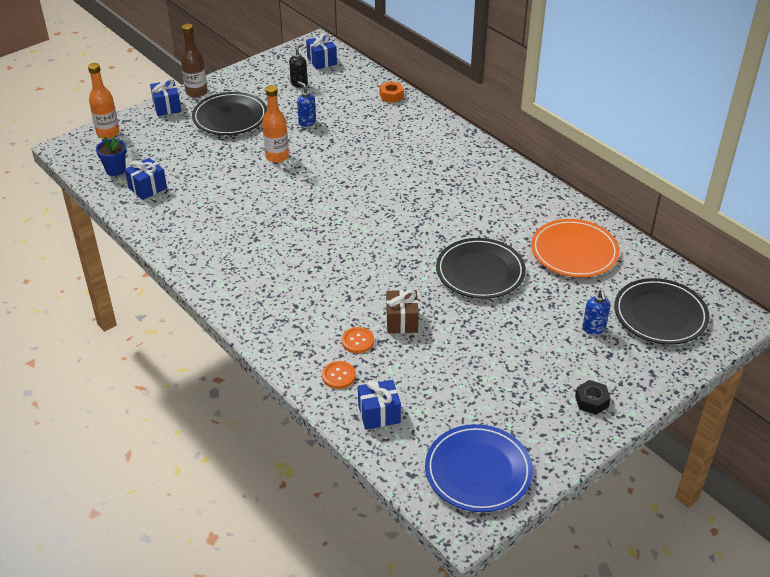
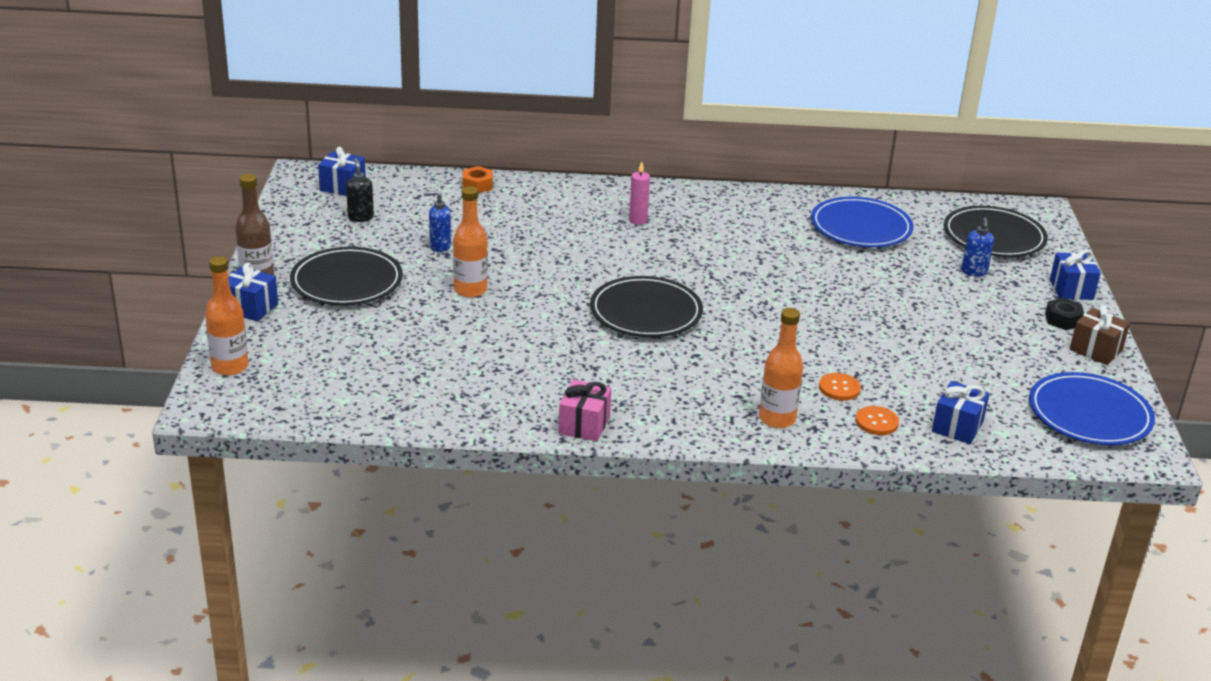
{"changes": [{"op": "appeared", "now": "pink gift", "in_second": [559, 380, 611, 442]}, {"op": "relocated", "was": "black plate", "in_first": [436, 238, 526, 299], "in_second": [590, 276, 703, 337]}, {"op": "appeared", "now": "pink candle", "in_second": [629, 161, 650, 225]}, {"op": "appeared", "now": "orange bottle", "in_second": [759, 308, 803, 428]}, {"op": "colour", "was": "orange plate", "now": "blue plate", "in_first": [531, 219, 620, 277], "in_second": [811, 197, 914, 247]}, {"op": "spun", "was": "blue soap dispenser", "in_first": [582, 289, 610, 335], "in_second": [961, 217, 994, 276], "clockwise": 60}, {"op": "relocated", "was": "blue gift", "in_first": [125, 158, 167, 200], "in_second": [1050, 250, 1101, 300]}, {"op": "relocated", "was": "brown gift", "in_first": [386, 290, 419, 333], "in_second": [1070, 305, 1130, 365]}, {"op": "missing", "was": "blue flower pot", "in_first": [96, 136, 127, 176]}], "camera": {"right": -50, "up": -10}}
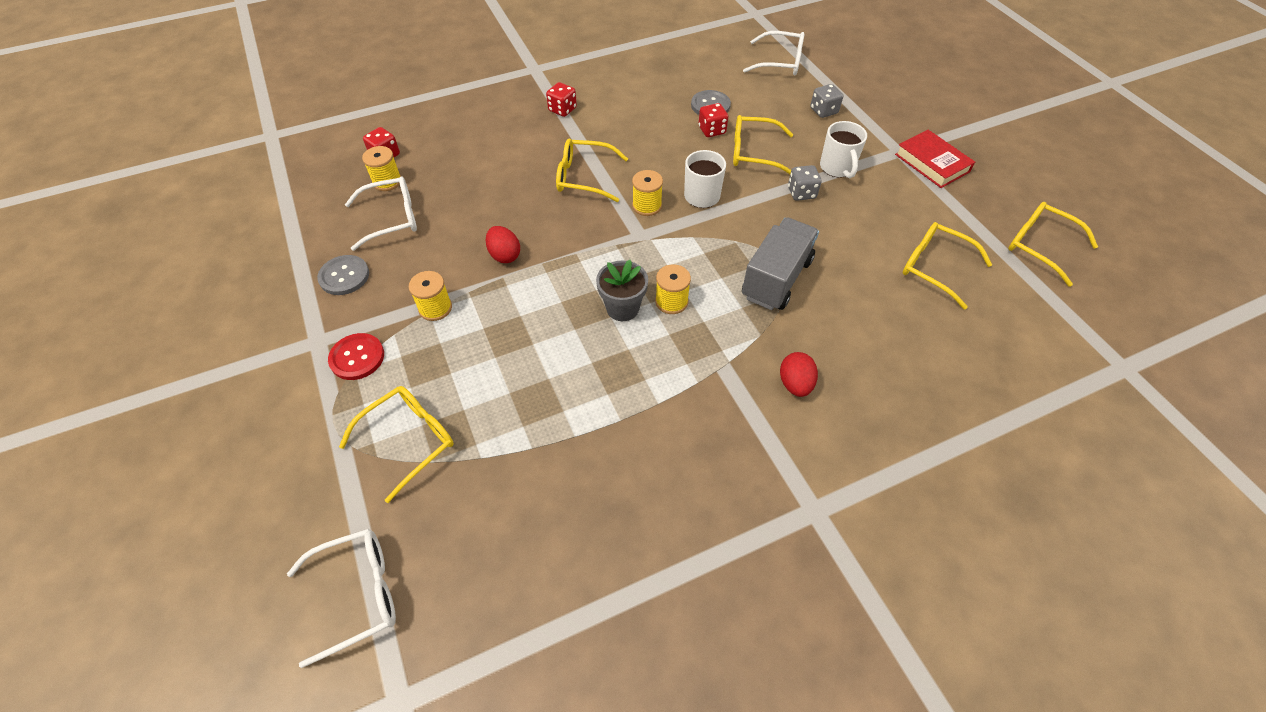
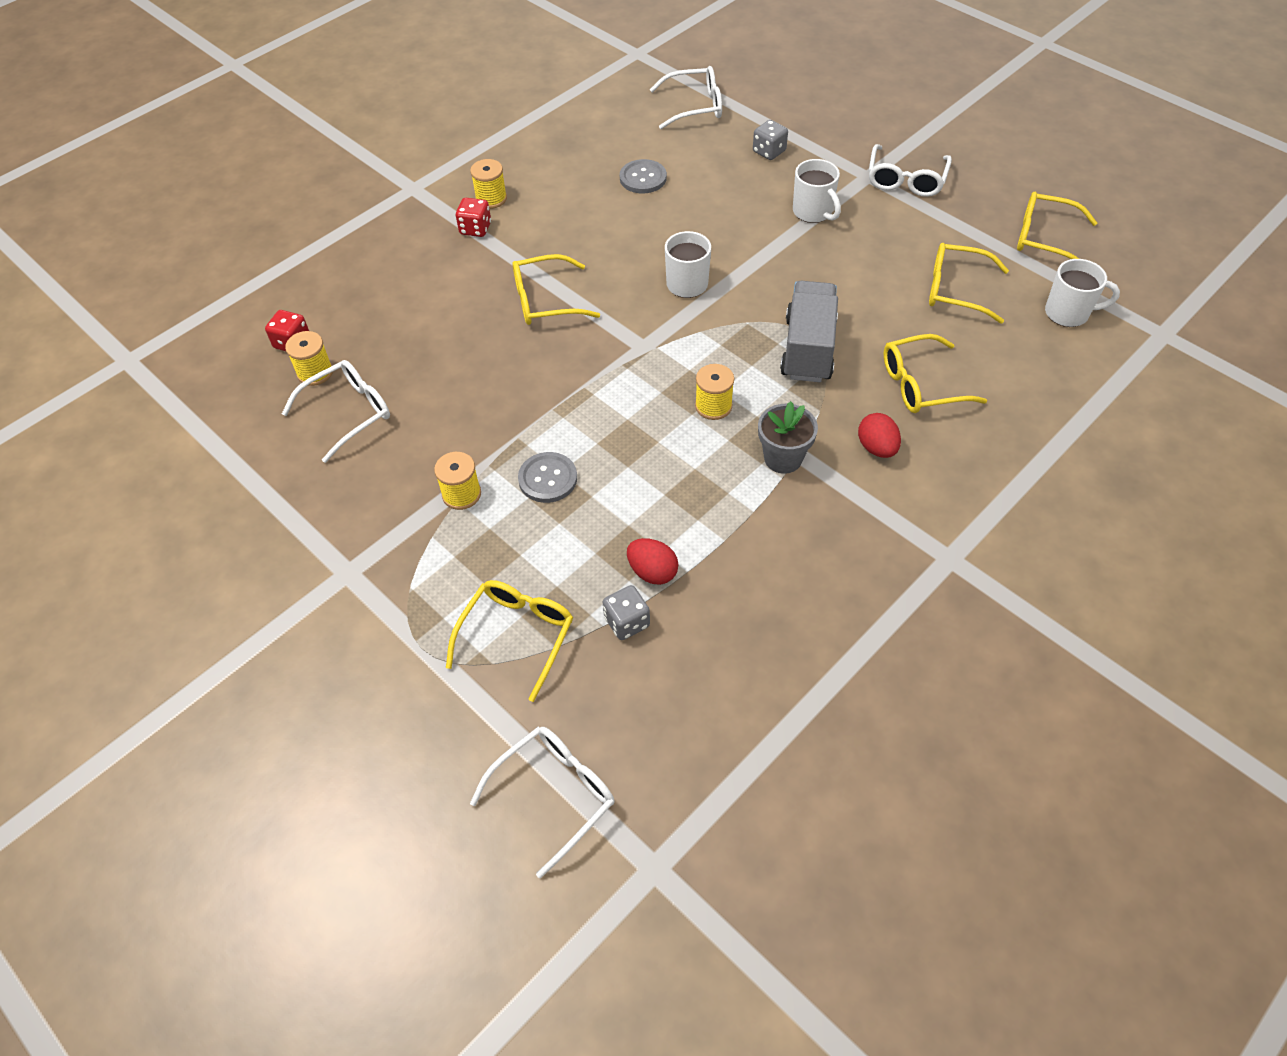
{"changes": [{"op": "relocated", "was": "yellow spool", "in_first": [632, 170, 663, 216], "in_second": [470, 159, 507, 209]}, {"op": "relocated", "was": "grey button", "in_first": [317, 255, 369, 295], "in_second": [518, 452, 577, 503]}, {"op": "relocated", "was": "grey dice", "in_first": [788, 165, 822, 201], "in_second": [603, 585, 650, 640]}, {"op": "relocated", "was": "red egg", "in_first": [486, 226, 520, 263], "in_second": [627, 538, 679, 585]}, {"op": "relocated", "was": "grey flower pot", "in_first": [596, 260, 648, 321], "in_second": [758, 401, 818, 474]}, {"op": "exchanged", "was": "red book", "now": "white glasses", "in_first": [895, 130, 975, 188], "in_second": [869, 144, 952, 197]}, {"op": "relocated", "was": "yellow glasses", "in_first": [733, 115, 793, 174], "in_second": [884, 334, 987, 413]}, {"op": "appeared", "now": "white mug", "in_second": [1045, 259, 1120, 327]}, {"op": "missing", "was": "red button", "in_first": [328, 333, 384, 380]}, {"op": "missing", "was": "red dice", "in_first": [698, 103, 728, 137]}], "camera": {"right": -20, "up": 0}}
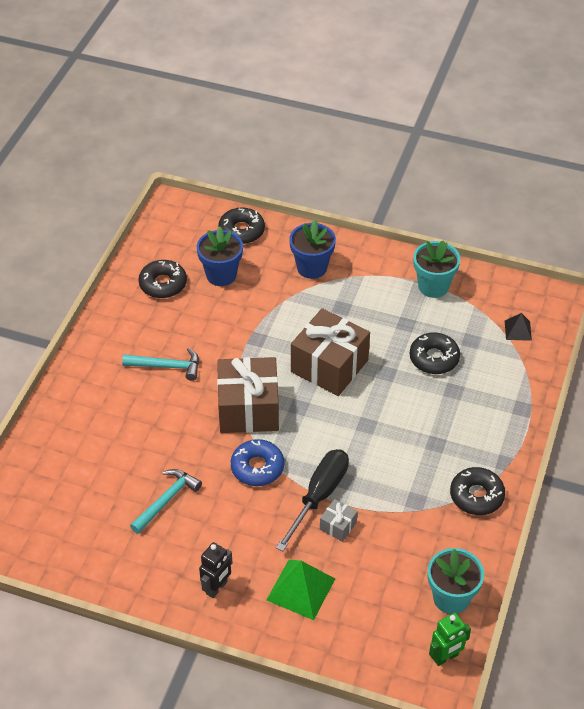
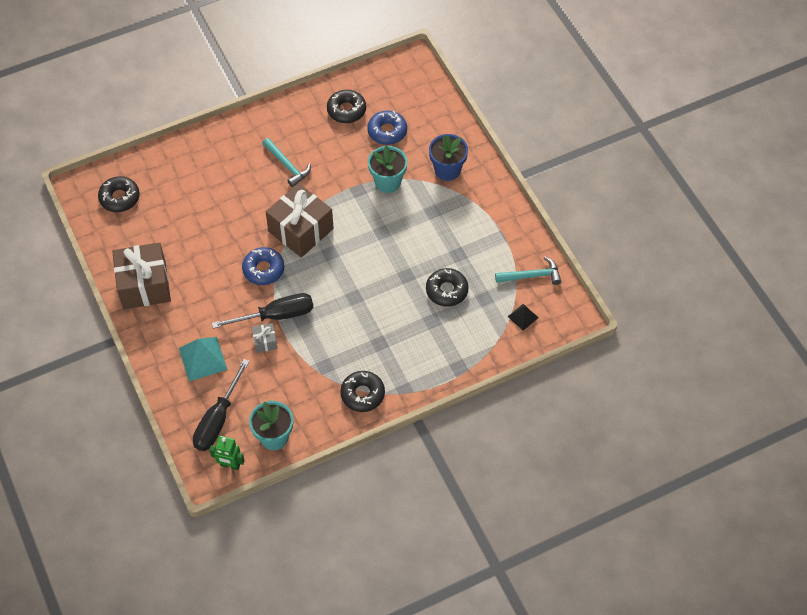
{"changes": [{"op": "relocated", "was": "black donut", "in_first": [218, 207, 265, 244], "in_second": [98, 176, 140, 212]}, {"op": "relocated", "was": "brown gift", "in_first": [291, 308, 370, 396], "in_second": [112, 242, 171, 309]}, {"op": "colour", "was": "green pyramid", "now": "turquoise pyramid", "in_first": [267, 560, 335, 620], "in_second": [179, 337, 228, 381]}, {"op": "appeared", "now": "black screwdriver", "in_second": [193, 359, 250, 451]}, {"op": "exchanged", "was": "blue flower pot", "now": "blue donut", "in_first": [197, 227, 243, 286], "in_second": [367, 111, 407, 145]}, {"op": "relocated", "was": "turquoise flower pot", "in_first": [413, 240, 460, 298], "in_second": [368, 145, 407, 193]}, {"op": "relocated", "was": "turquoise hammer", "in_first": [130, 469, 202, 534], "in_second": [495, 257, 561, 285]}, {"op": "missing", "was": "black robot", "in_first": [199, 542, 232, 598]}], "camera": {"right": 45, "up": 10}}
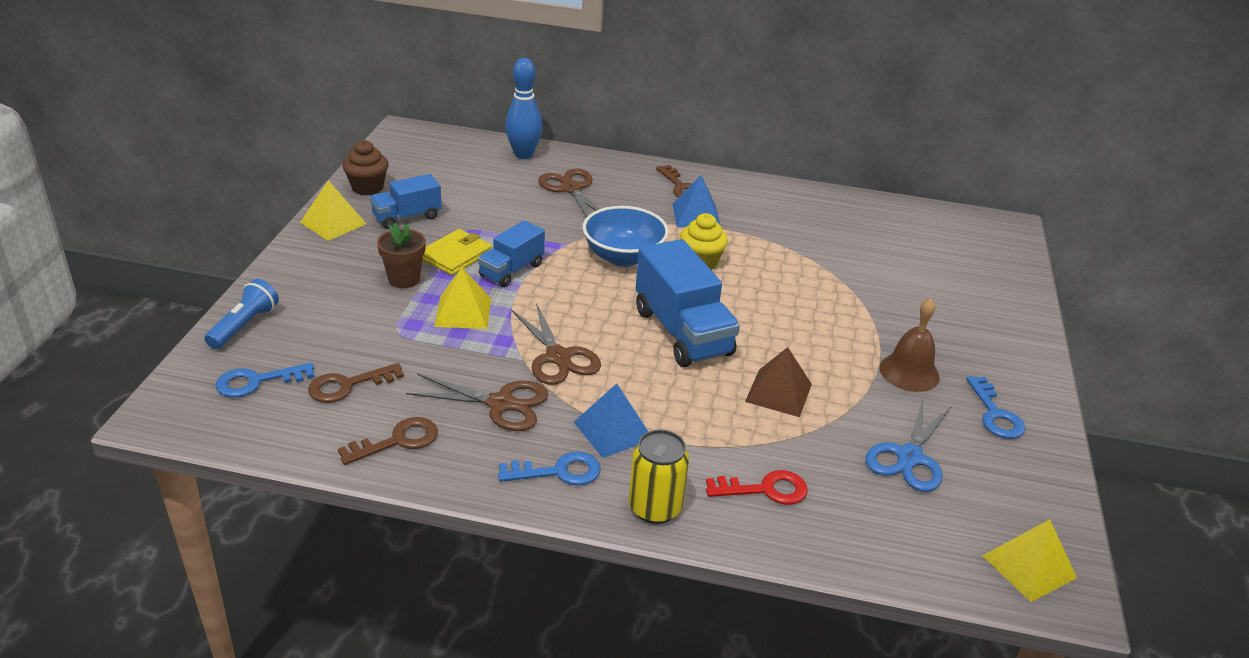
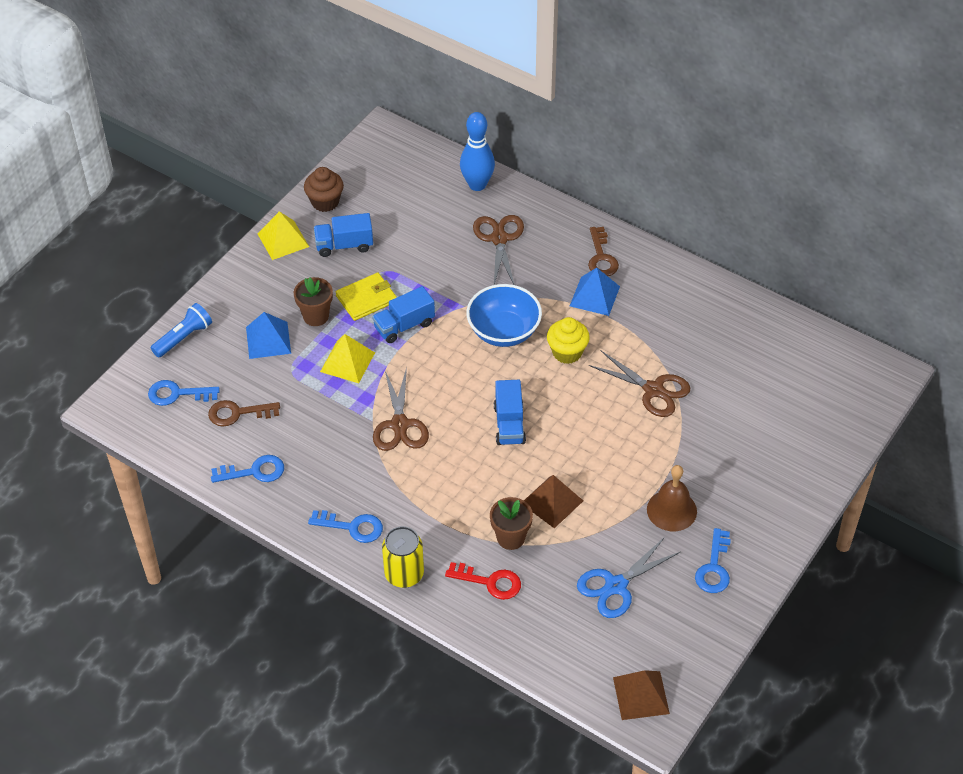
{"changes": [{"op": "colour", "was": "brown key", "now": "blue key", "in_first": [338, 417, 438, 465], "in_second": [211, 455, 284, 483]}, {"op": "relocated", "was": "blue pyramid", "in_first": [574, 384, 649, 458], "in_second": [246, 312, 291, 359]}, {"op": "appeared", "now": "brown flower pot", "in_second": [490, 497, 533, 550]}, {"op": "size", "was": "blue truck", "in_first": [636, 239, 740, 367], "in_second": [494, 380, 526, 445], "ratio": 0.59}, {"op": "relocated", "was": "brown scissors", "in_first": [406, 374, 548, 431], "in_second": [589, 351, 690, 417]}, {"op": "colour", "was": "yellow pyramid", "now": "brown pyramid", "in_first": [982, 520, 1077, 602], "in_second": [613, 670, 670, 720]}], "camera": {"right": 25, "up": 15}}
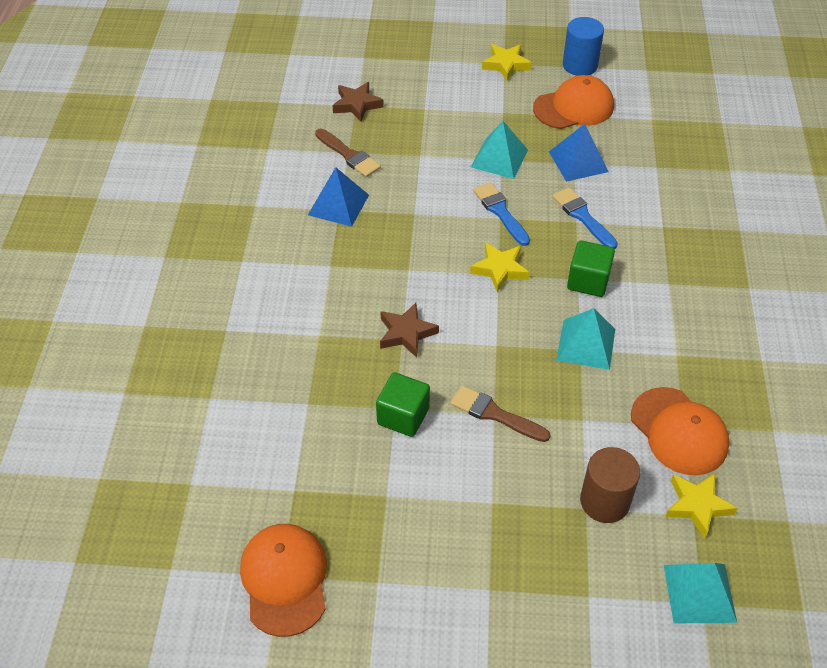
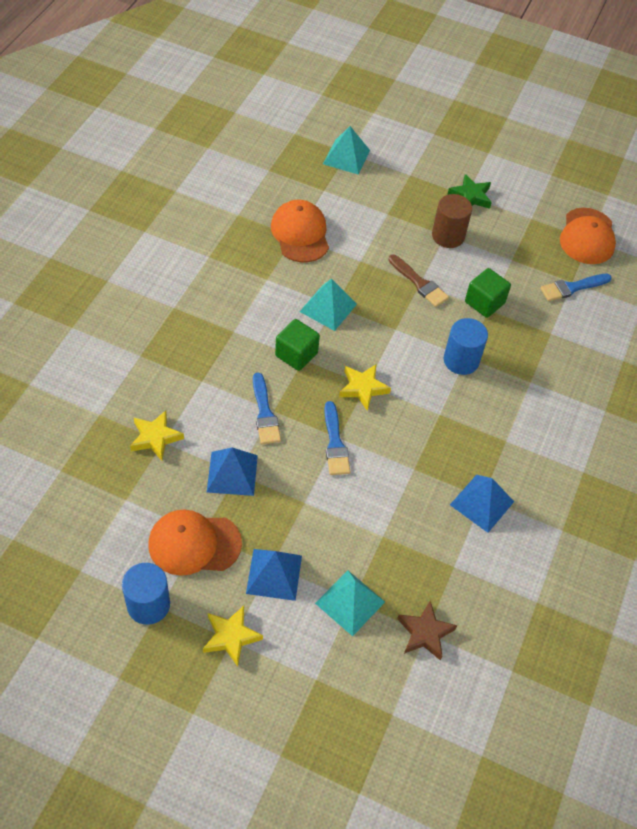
{"changes": [{"op": "relocated", "was": "yellow star", "in_first": [665, 473, 737, 538], "in_second": [130, 411, 184, 461]}, {"op": "appeared", "now": "blue pyramid", "in_second": [246, 549, 302, 601]}, {"op": "relocated", "was": "turquoise pyramid", "in_first": [471, 121, 528, 179], "in_second": [315, 571, 385, 636]}, {"op": "relocated", "was": "brown cylinder", "in_first": [580, 447, 640, 523], "in_second": [432, 194, 472, 248]}, {"op": "exchanged", "was": "brown star", "now": "blue cylinder", "in_first": [380, 303, 439, 358], "in_second": [443, 318, 488, 375]}, {"op": "appeared", "now": "green star", "in_second": [447, 174, 492, 209]}, {"op": "appeared", "now": "blue brush", "in_second": [540, 274, 612, 301]}, {"op": "missing", "was": "brown brush", "in_first": [315, 129, 381, 177]}], "camera": {"right": -165, "up": 5}}
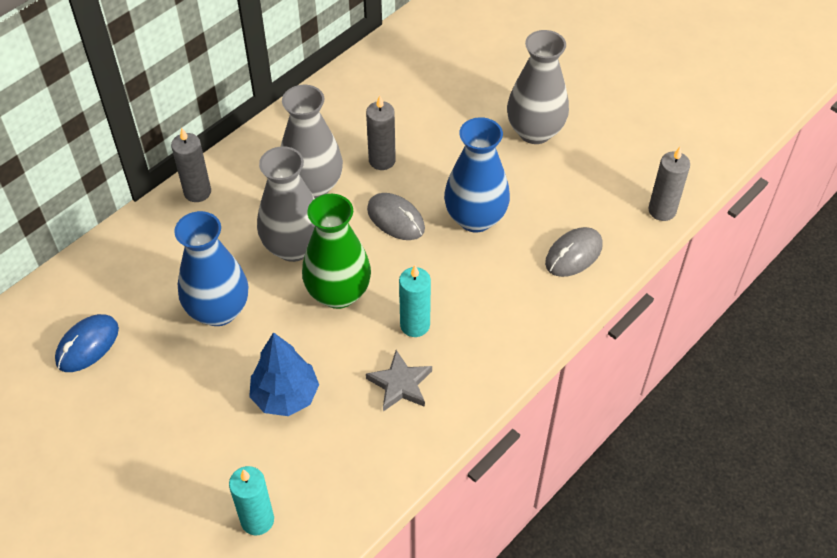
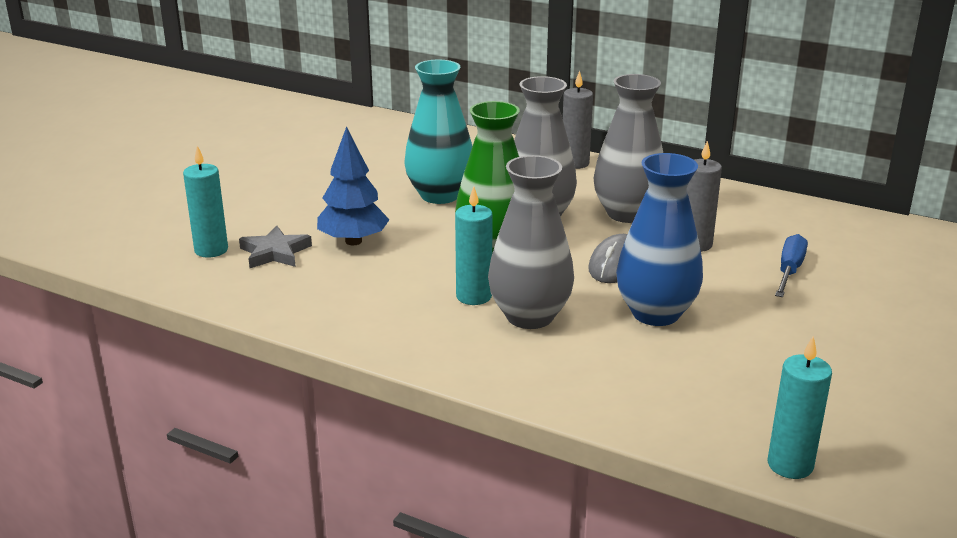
{"changes": [{"op": "relocated", "was": "grey star", "in_first": [366, 350, 432, 412], "in_second": [239, 225, 312, 268]}, {"op": "colour", "was": "blue vase", "now": "turquoise vase", "in_first": [174, 211, 248, 326], "in_second": [404, 60, 472, 204]}, {"op": "relocated", "was": "grey vase", "in_first": [507, 30, 569, 144], "in_second": [488, 155, 574, 329]}, {"op": "colour", "was": "grey candle", "now": "turquoise candle", "in_first": [648, 147, 690, 221], "in_second": [768, 336, 832, 479]}, {"op": "appeared", "now": "blue screwdriver", "in_second": [775, 234, 808, 297]}, {"op": "missing", "was": "blue mouse", "in_first": [55, 314, 119, 372]}, {"op": "missing", "was": "grey mouse", "in_first": [545, 227, 603, 277]}], "camera": {"right": 75, "up": -25}}
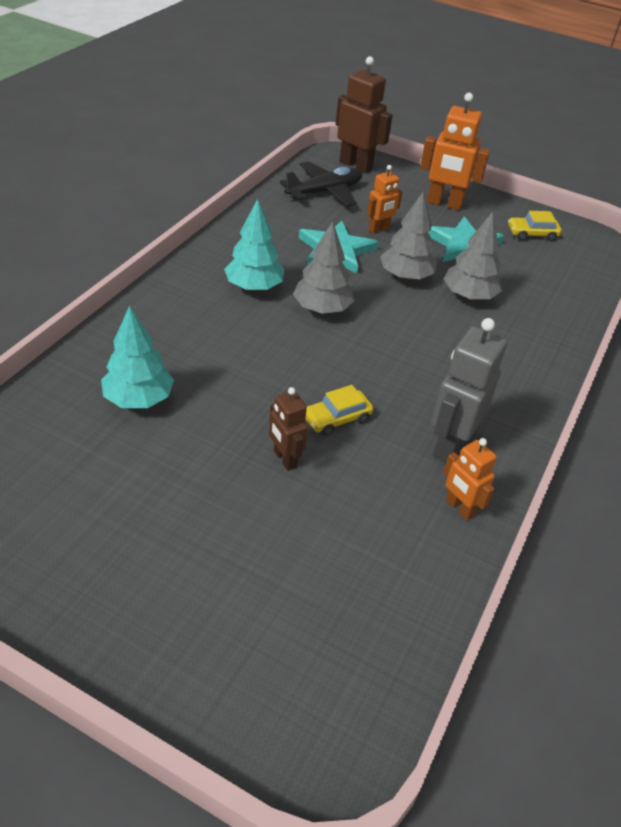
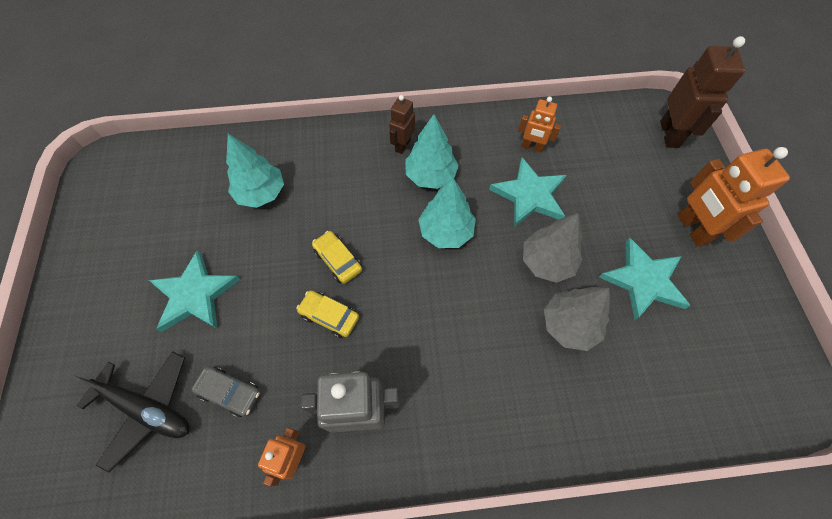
{"changes": [{"op": "relocated", "was": "black plane", "in_first": [280, 161, 362, 207], "in_second": [71, 352, 190, 472]}, {"op": "appeared", "now": "turquoise star", "in_second": [149, 250, 240, 332]}, {"op": "appeared", "now": "grey car", "in_second": [192, 366, 260, 417]}, {"op": "relocated", "was": "yellow car", "in_first": [508, 211, 562, 241], "in_second": [312, 231, 362, 284]}, {"op": "relocated", "was": "brown robot", "in_first": [269, 387, 308, 471], "in_second": [389, 95, 415, 154]}, {"op": "colour", "was": "grey tree", "now": "turquoise tree", "in_first": [293, 221, 354, 314], "in_second": [418, 178, 476, 248]}, {"op": "relocated", "was": "orange robot", "in_first": [367, 165, 402, 234], "in_second": [518, 97, 561, 152]}], "camera": {"right": 60, "up": 20}}
